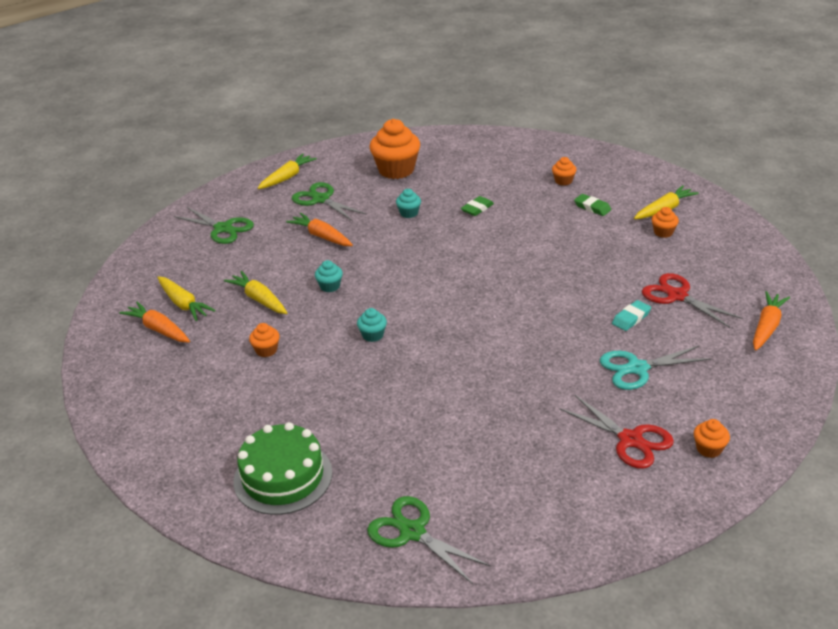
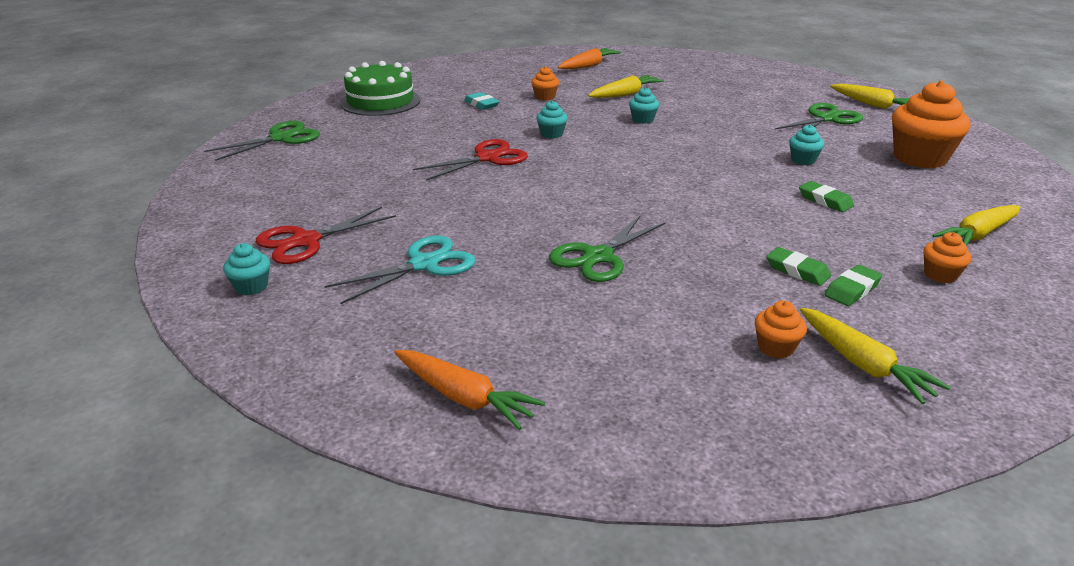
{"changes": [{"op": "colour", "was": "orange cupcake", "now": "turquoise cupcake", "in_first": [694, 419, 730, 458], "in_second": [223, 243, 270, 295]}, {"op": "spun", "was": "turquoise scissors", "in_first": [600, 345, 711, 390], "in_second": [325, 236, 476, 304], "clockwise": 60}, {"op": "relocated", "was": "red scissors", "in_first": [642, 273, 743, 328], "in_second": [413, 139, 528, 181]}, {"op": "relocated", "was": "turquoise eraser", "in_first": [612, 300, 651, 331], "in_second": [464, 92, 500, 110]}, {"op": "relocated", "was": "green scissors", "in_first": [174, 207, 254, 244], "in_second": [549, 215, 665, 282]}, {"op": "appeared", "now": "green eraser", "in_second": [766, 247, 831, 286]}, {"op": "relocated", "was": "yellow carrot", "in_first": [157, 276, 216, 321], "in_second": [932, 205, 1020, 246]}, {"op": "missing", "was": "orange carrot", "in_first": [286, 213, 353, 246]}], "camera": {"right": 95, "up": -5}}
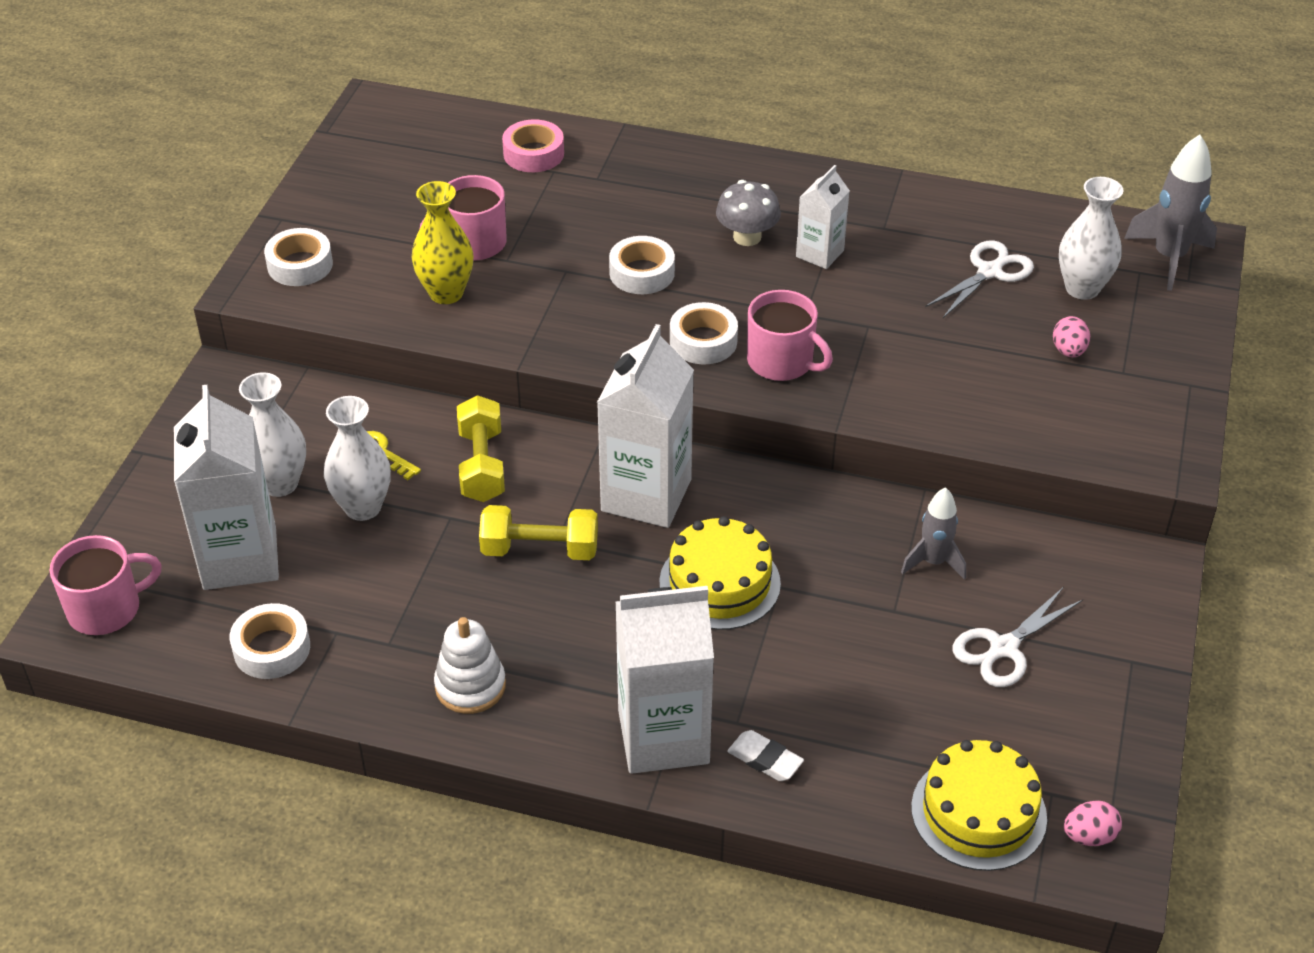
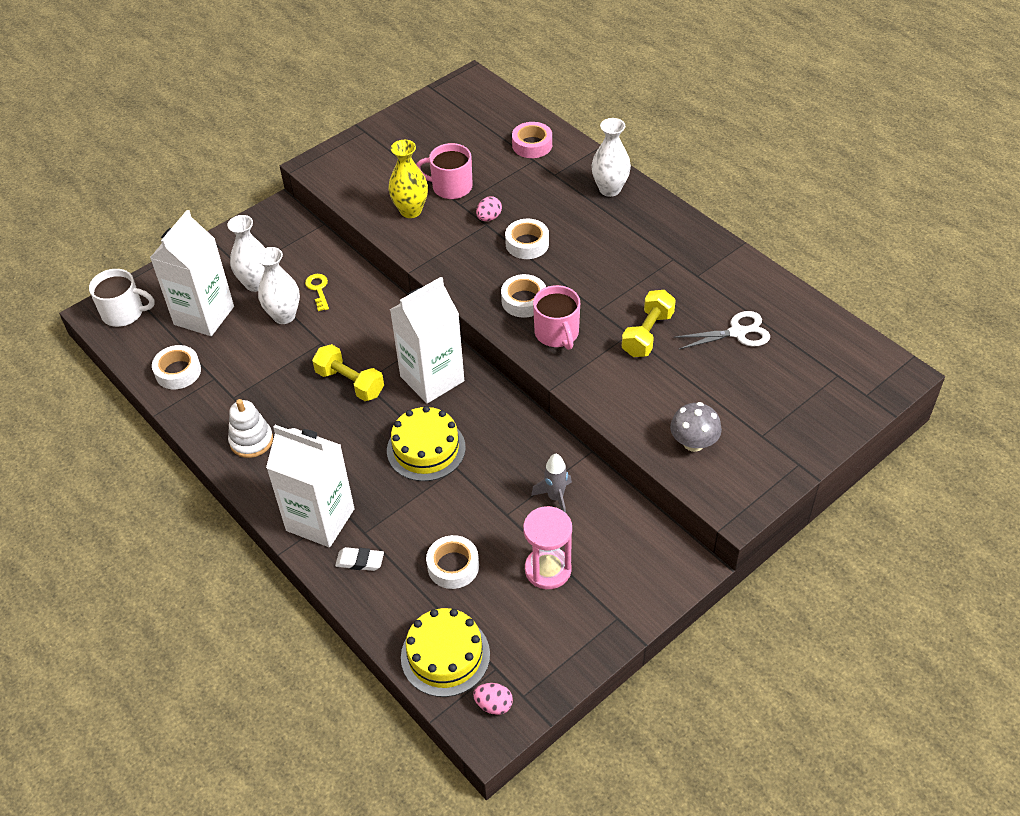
{"changes": [{"op": "colour", "was": "pink mug", "now": "white mug", "in_first": [50, 535, 162, 635], "in_second": [89, 269, 154, 327]}, {"op": "spun", "was": "white eraser", "in_first": [727, 730, 804, 781], "in_second": [335, 547, 384, 571], "clockwise": -60}, {"op": "relocated", "was": "white tape", "in_first": [264, 228, 333, 286], "in_second": [426, 535, 479, 589]}, {"op": "relocated", "was": "pink egg", "in_first": [1053, 316, 1090, 358], "in_second": [476, 196, 502, 221]}, {"op": "exchanged", "was": "white scissors", "now": "pink hourglass", "in_first": [952, 587, 1083, 687], "in_second": [523, 506, 572, 589]}, {"op": "relocated", "was": "white vase", "in_first": [1059, 177, 1123, 300], "in_second": [592, 118, 631, 197]}, {"op": "relocated", "was": "yellow dumbbell", "in_first": [457, 395, 505, 502], "in_second": [622, 290, 676, 357]}, {"op": "relocated", "was": "grey mushroom", "in_first": [716, 180, 781, 246], "in_second": [670, 402, 722, 452]}, {"op": "missing", "was": "white carton", "in_first": [796, 165, 850, 269]}, {"op": "missing", "was": "grey rocket", "in_first": [1124, 135, 1217, 291]}], "camera": {"right": 35, "up": 5}}
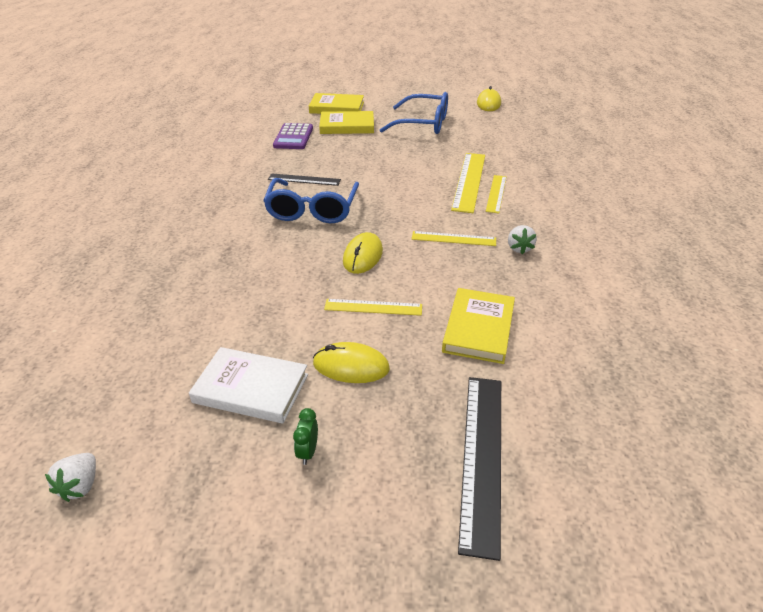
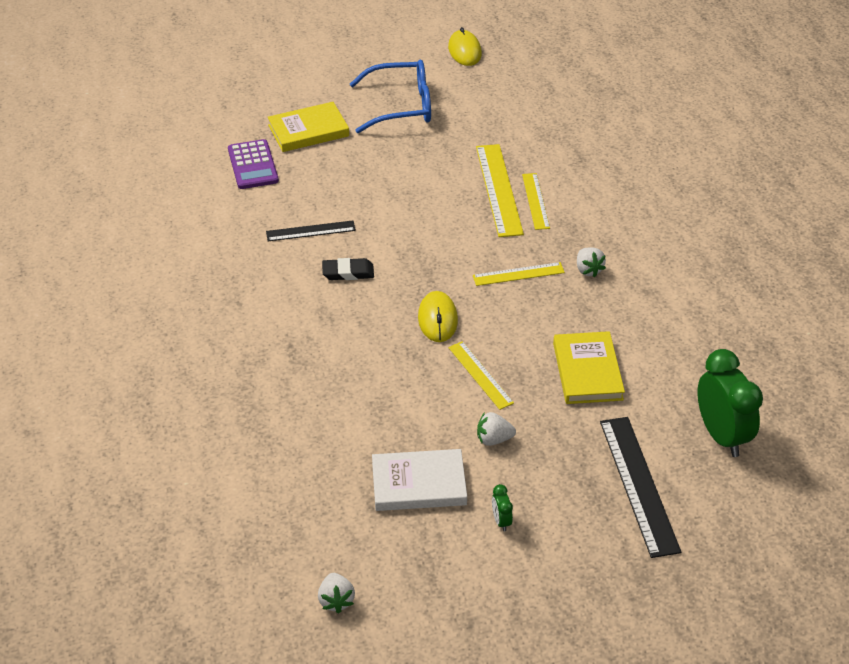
{"changes": [{"op": "exchanged", "was": "blue glasses", "now": "black eraser", "in_first": [263, 178, 359, 223], "in_second": [322, 258, 374, 280]}, {"op": "spun", "was": "yellow ruler", "in_first": [324, 299, 422, 316], "in_second": [448, 341, 514, 410], "clockwise": 75}, {"op": "exchanged", "was": "yellow mouse", "now": "white strawberry", "in_first": [313, 342, 390, 383], "in_second": [477, 412, 516, 446]}, {"op": "appeared", "now": "green clock", "in_second": [698, 349, 763, 457]}, {"op": "missing", "was": "yellow book", "in_first": [309, 93, 364, 114]}], "camera": {"right": -20, "up": 5}}
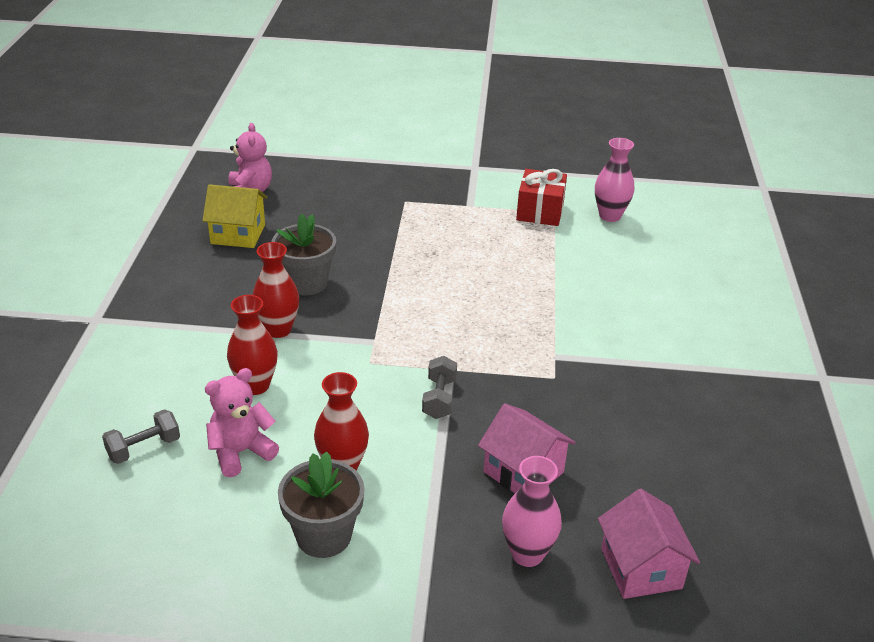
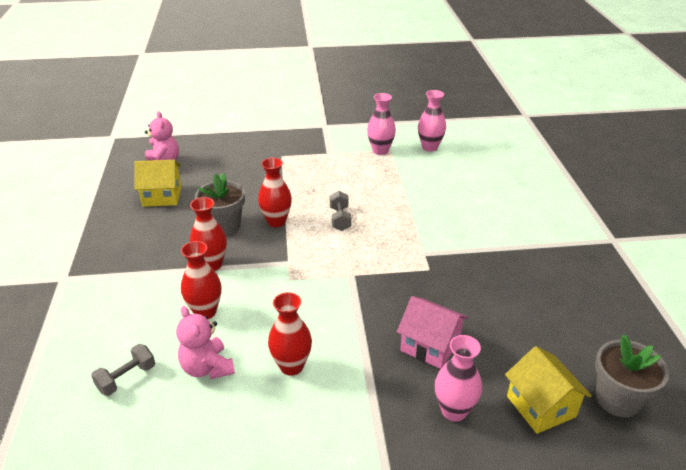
{"changes": [{"op": "spun", "was": "pink teddy bear", "in_first": [205, 368, 279, 477], "in_second": [176, 306, 235, 379], "clockwise": -75}, {"op": "appeared", "now": "red vase", "in_second": [258, 158, 292, 227]}, {"op": "relocated", "was": "grey dumbbell", "in_first": [422, 356, 457, 419], "in_second": [330, 191, 351, 231]}, {"op": "exchanged", "was": "red gift", "now": "pink vase", "in_first": [516, 169, 567, 226], "in_second": [367, 93, 396, 155]}, {"op": "colour", "was": "pink house", "now": "yellow house", "in_first": [598, 489, 700, 599], "in_second": [505, 346, 592, 434]}, {"op": "relocated", "was": "grey flower pot", "in_first": [278, 451, 365, 558], "in_second": [595, 334, 669, 417]}], "camera": {"right": -10, "up": 0}}
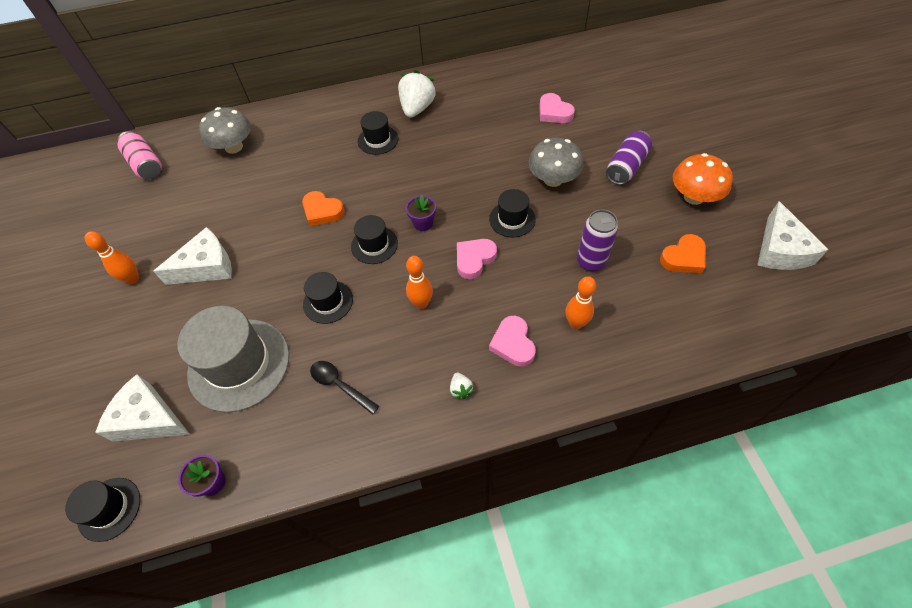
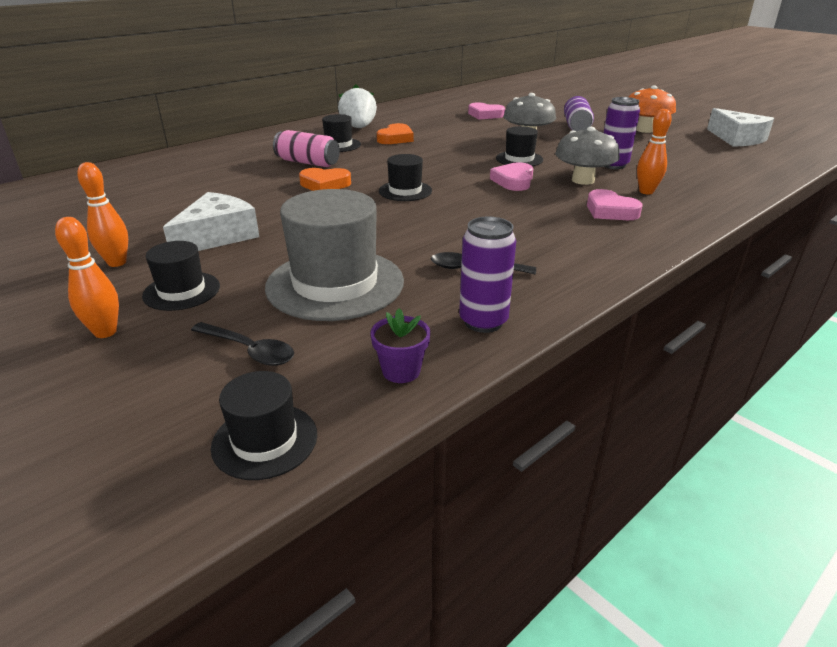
{"changes": [{"op": "relocated", "was": "orange bowling pin", "in_first": [406, 256, 433, 309], "in_second": [55, 217, 119, 338]}, {"op": "relocated", "was": "black hat", "in_first": [303, 272, 353, 324], "in_second": [142, 241, 220, 311]}, {"op": "exchanged", "was": "white cheese", "now": "black spoon", "in_first": [95, 374, 190, 442], "in_second": [191, 322, 294, 366]}, {"op": "relocated", "was": "pink can", "in_first": [117, 131, 162, 179], "in_second": [273, 130, 340, 167]}, {"op": "relocated", "was": "orange heart", "in_first": [660, 234, 706, 273], "in_second": [377, 123, 414, 144]}, {"op": "appeared", "now": "purple can", "in_second": [459, 217, 516, 333]}, {"op": "relocated", "was": "grey mushroom", "in_first": [199, 107, 251, 154], "in_second": [555, 127, 620, 185]}, {"op": "missing", "was": "purple flower pot", "in_first": [406, 195, 436, 231]}, {"op": "missing", "was": "white strawberry", "in_first": [450, 373, 473, 399]}], "camera": {"right": -30, "up": -25}}
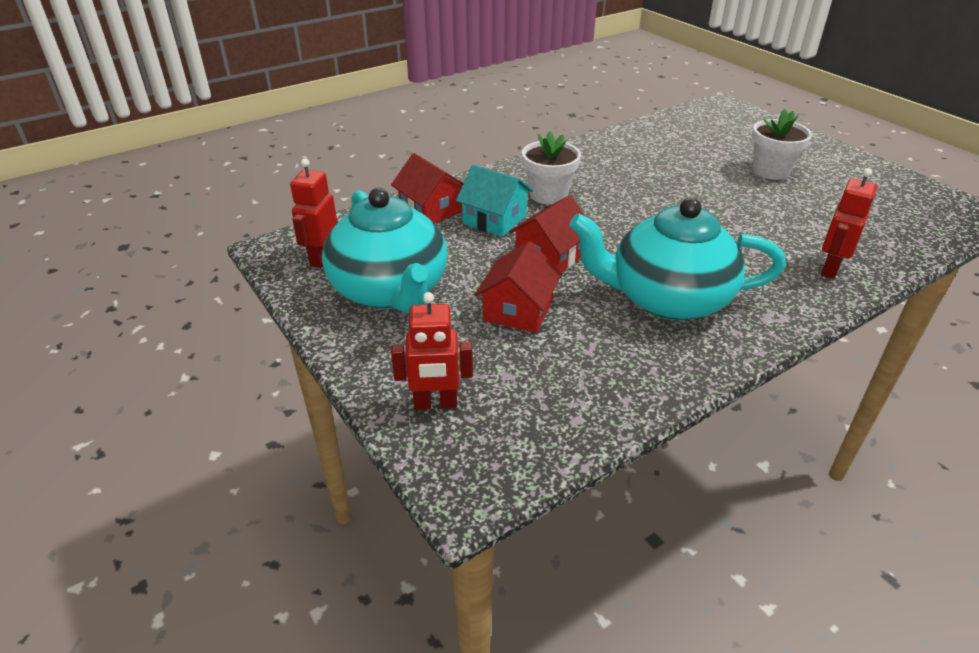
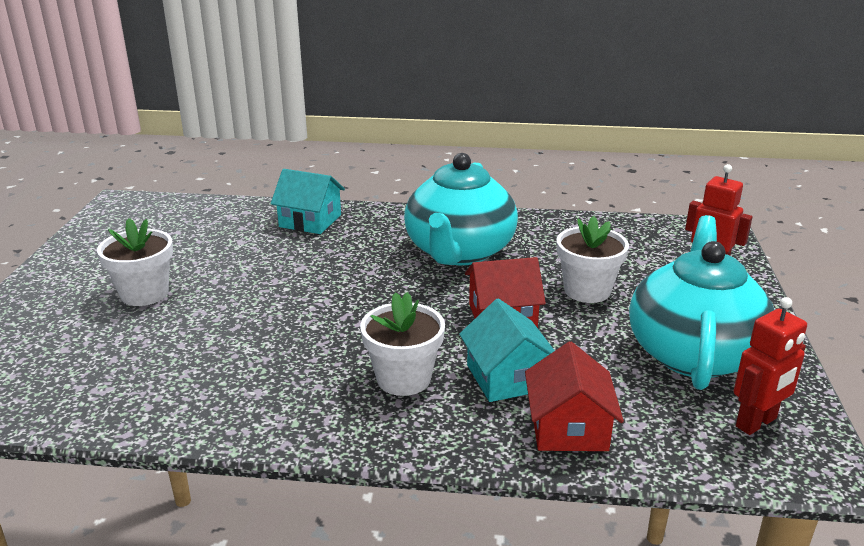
{"changes": [{"op": "exchanged", "was": "red robot", "now": "turquoise house", "in_first": [821, 168, 877, 279], "in_second": [271, 169, 345, 234]}, {"op": "spun", "was": "turquoise teapot", "in_first": [569, 197, 786, 320], "in_second": [404, 153, 518, 265], "clockwise": 60}, {"op": "exchanged", "was": "red house", "now": "white flower pot", "in_first": [475, 241, 562, 333], "in_second": [557, 216, 629, 303]}], "camera": {"right": -140, "up": -10}}
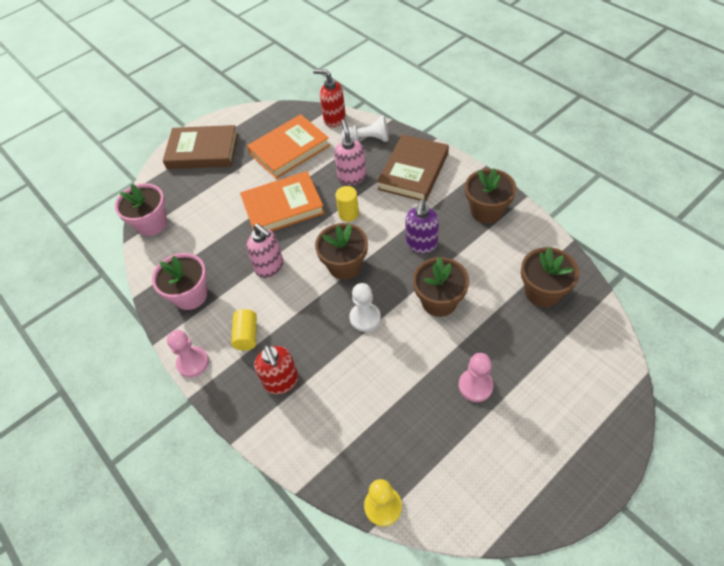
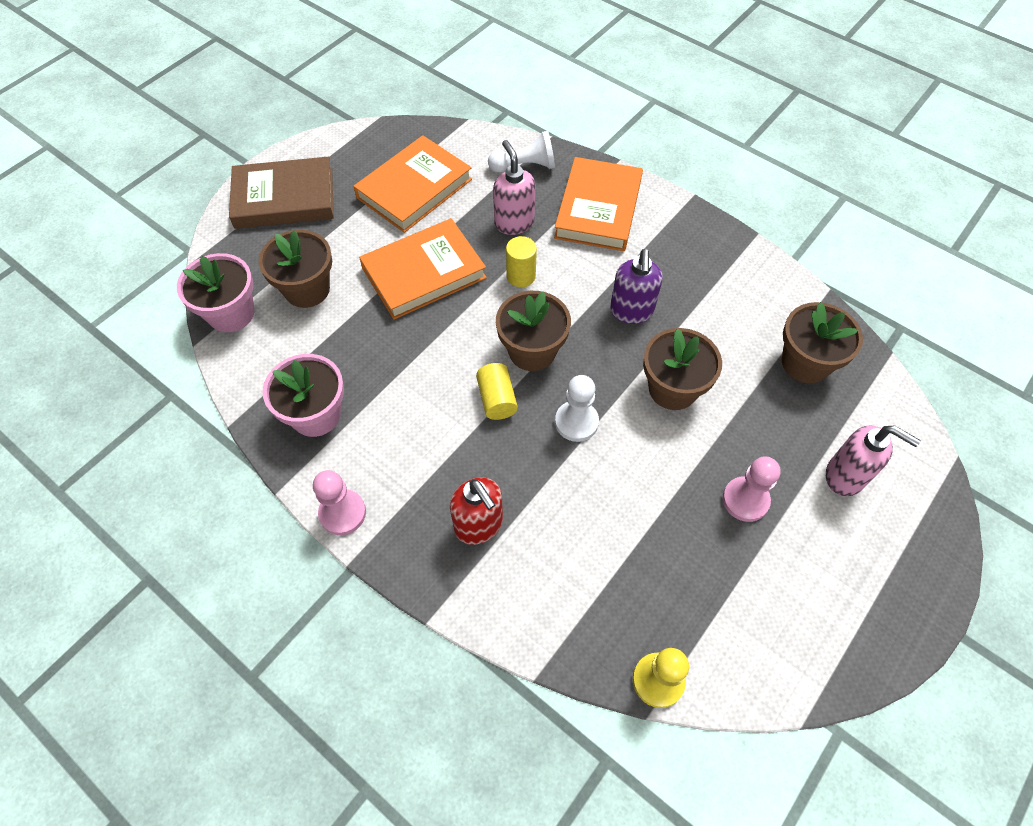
{"changes": [{"op": "relocated", "was": "brown flower pot", "in_first": [465, 168, 516, 224], "in_second": [258, 230, 332, 308]}, {"op": "relocated", "was": "yellow cylinder", "in_first": [231, 309, 257, 350], "in_second": [476, 363, 518, 420]}, {"op": "colour", "was": "brown book", "now": "orange book", "in_first": [377, 134, 449, 202], "in_second": [554, 157, 643, 251]}, {"op": "relocated", "was": "pink soap dispenser", "in_first": [246, 223, 283, 278], "in_second": [826, 425, 921, 496]}, {"op": "missing", "was": "red soap dispenser", "in_first": [313, 69, 346, 127]}], "camera": {"right": -15, "up": 5}}
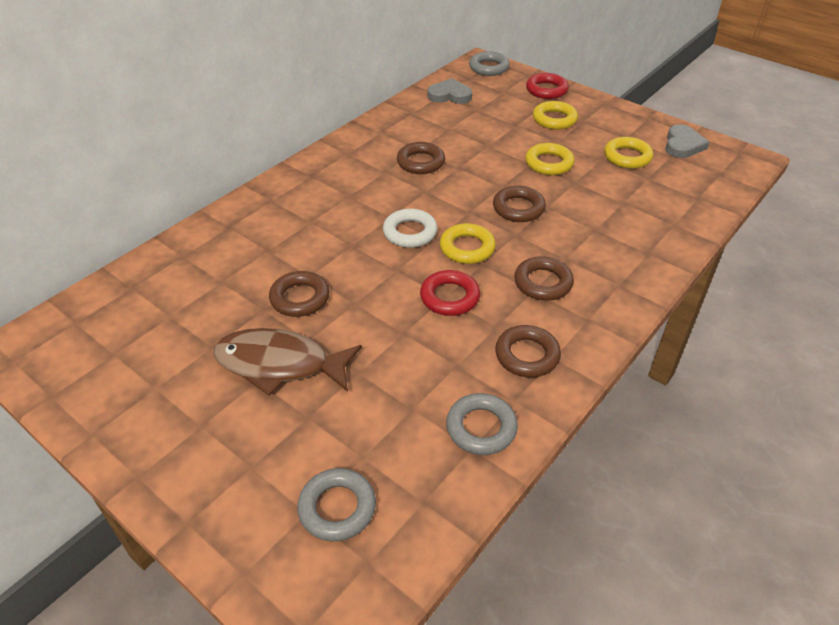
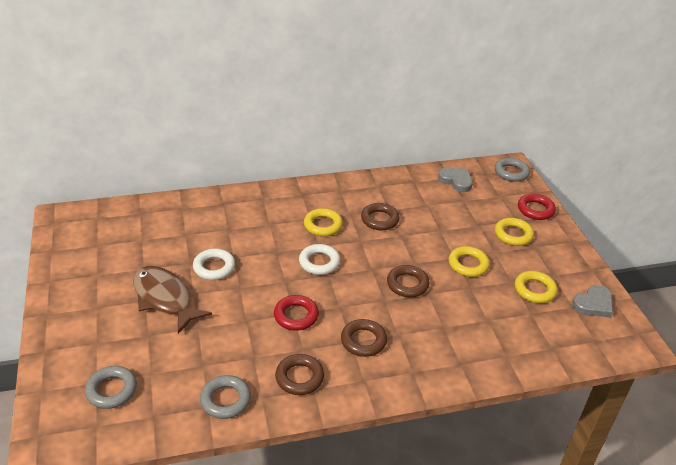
{"changes": [{"op": "colour", "was": "brown ring", "now": "white ring", "in_first": [269, 271, 330, 317], "in_second": [193, 249, 235, 280]}, {"op": "relocated", "was": "yellow ring", "in_first": [440, 223, 496, 264], "in_second": [304, 208, 343, 236]}], "camera": {"right": 35, "up": -5}}
